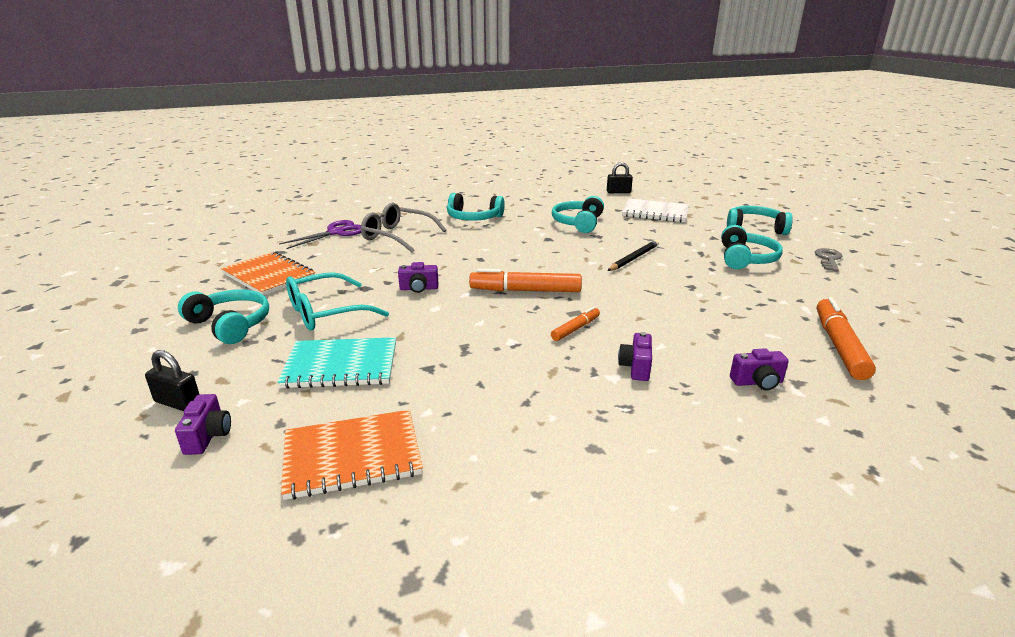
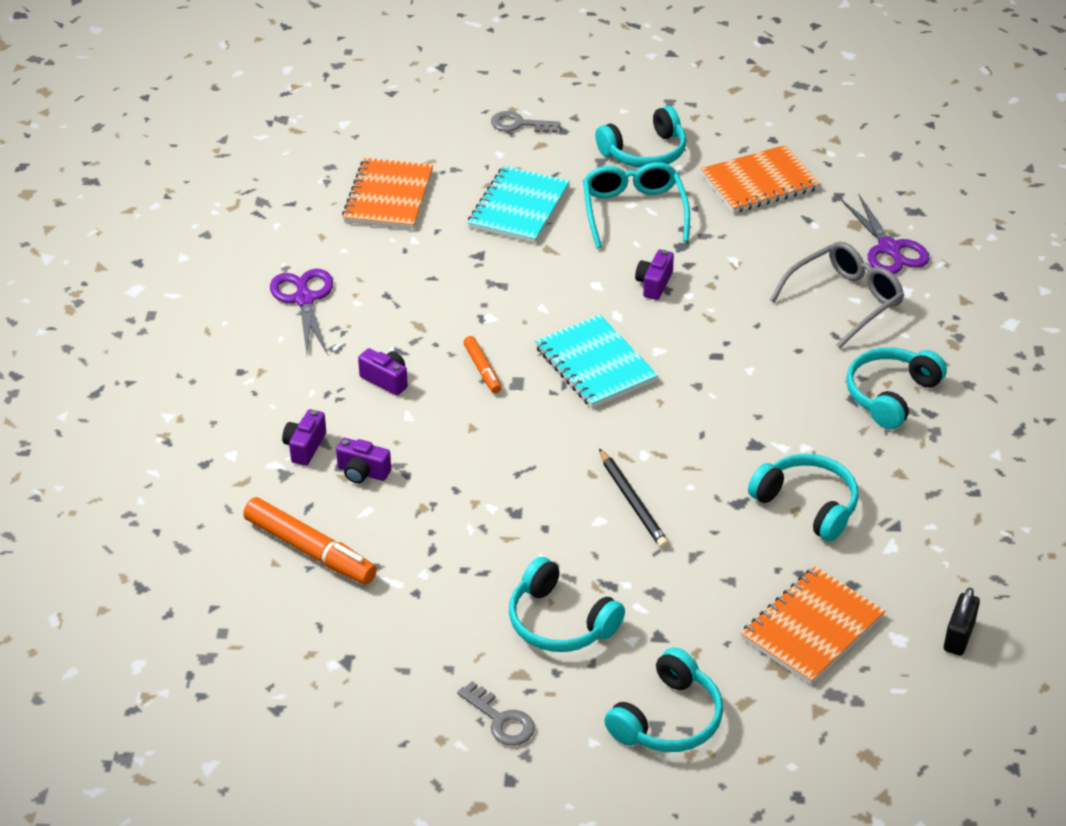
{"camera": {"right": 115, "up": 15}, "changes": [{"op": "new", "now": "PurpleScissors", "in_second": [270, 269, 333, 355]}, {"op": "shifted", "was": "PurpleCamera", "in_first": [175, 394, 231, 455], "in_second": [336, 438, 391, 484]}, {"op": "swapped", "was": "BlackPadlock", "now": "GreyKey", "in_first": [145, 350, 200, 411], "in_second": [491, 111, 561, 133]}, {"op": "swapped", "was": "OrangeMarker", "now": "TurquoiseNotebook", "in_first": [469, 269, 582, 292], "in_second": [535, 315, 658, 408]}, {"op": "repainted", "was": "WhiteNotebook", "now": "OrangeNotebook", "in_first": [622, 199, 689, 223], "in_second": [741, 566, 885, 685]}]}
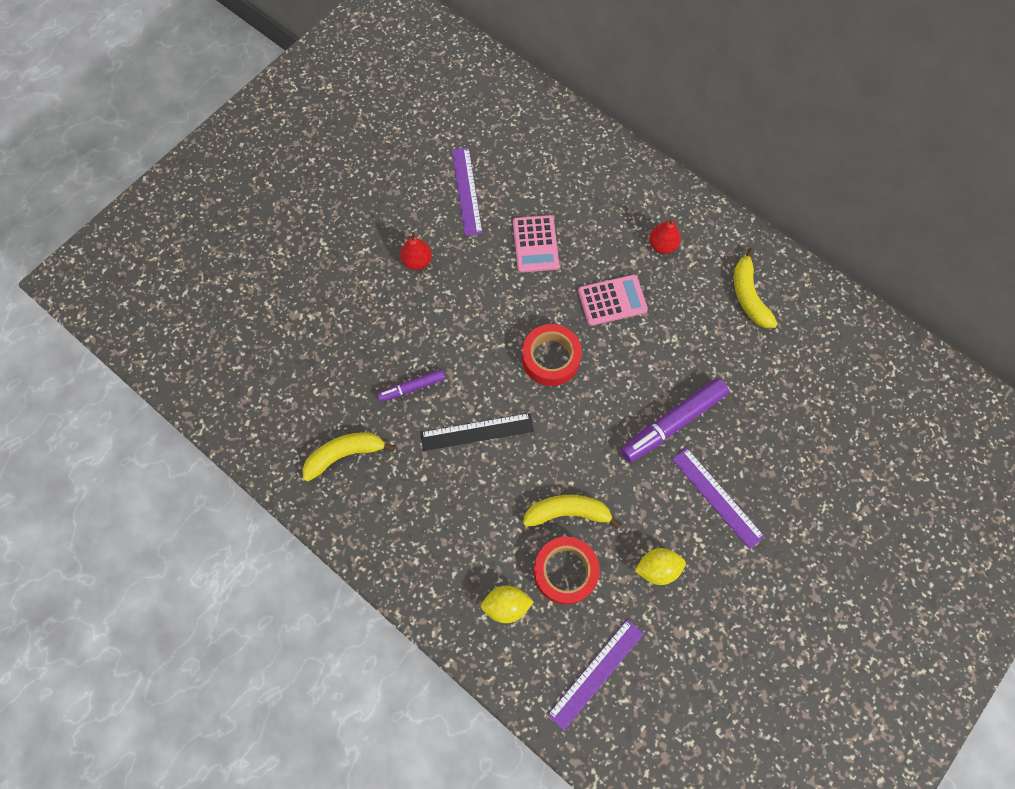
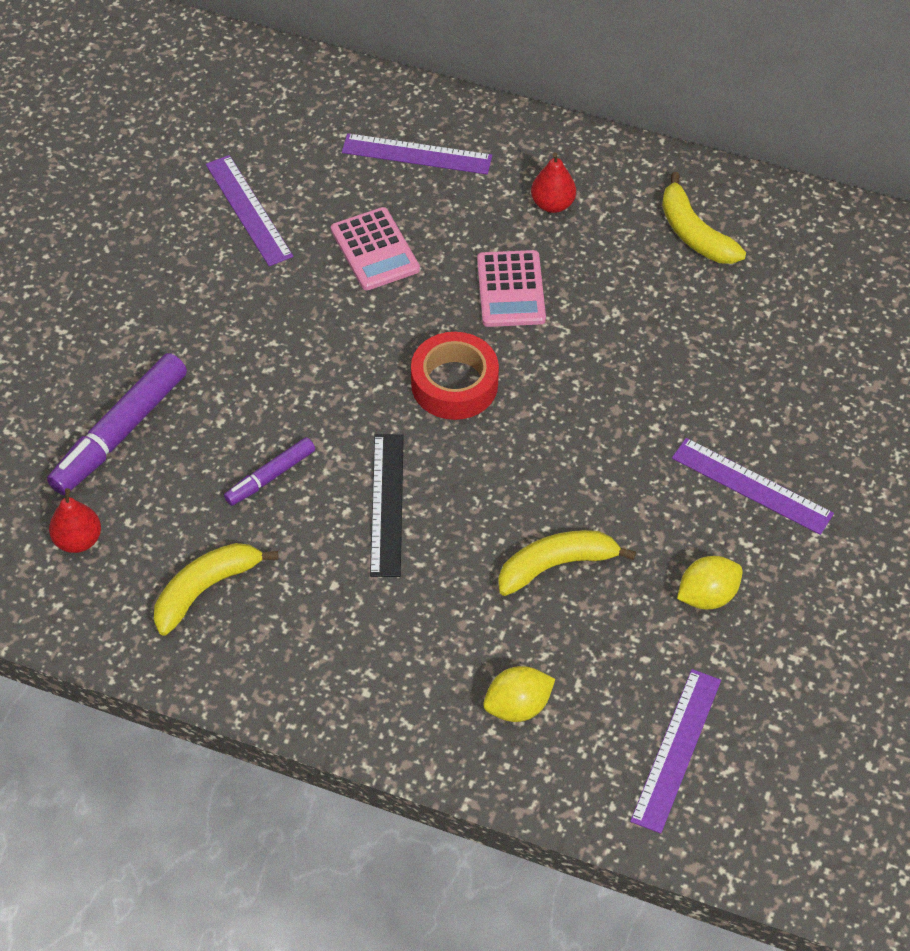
{"camera": {"right": -20, "up": -15}, "changes": [{"op": "gone", "was": "RedTape", "in_first": [534, 537, 600, 605]}, {"op": "new", "now": "PurpleRuler", "in_second": [342, 133, 492, 174]}, {"op": "shifted", "was": "RedPear", "in_first": [400, 232, 432, 270], "in_second": [49, 488, 101, 553]}, {"op": "shifted", "was": "PurpleMarker", "in_first": [620, 378, 729, 462], "in_second": [47, 353, 187, 495]}, {"op": "rotated", "was": "BlackRuler", "in_first": [420, 413, 534, 451], "in_second": [370, 434, 404, 577], "clockwise": -60}, {"op": "rotated", "was": "PinkCalculator", "in_first": [578, 275, 648, 326], "in_second": [477, 250, 546, 327], "clockwise": 120}]}
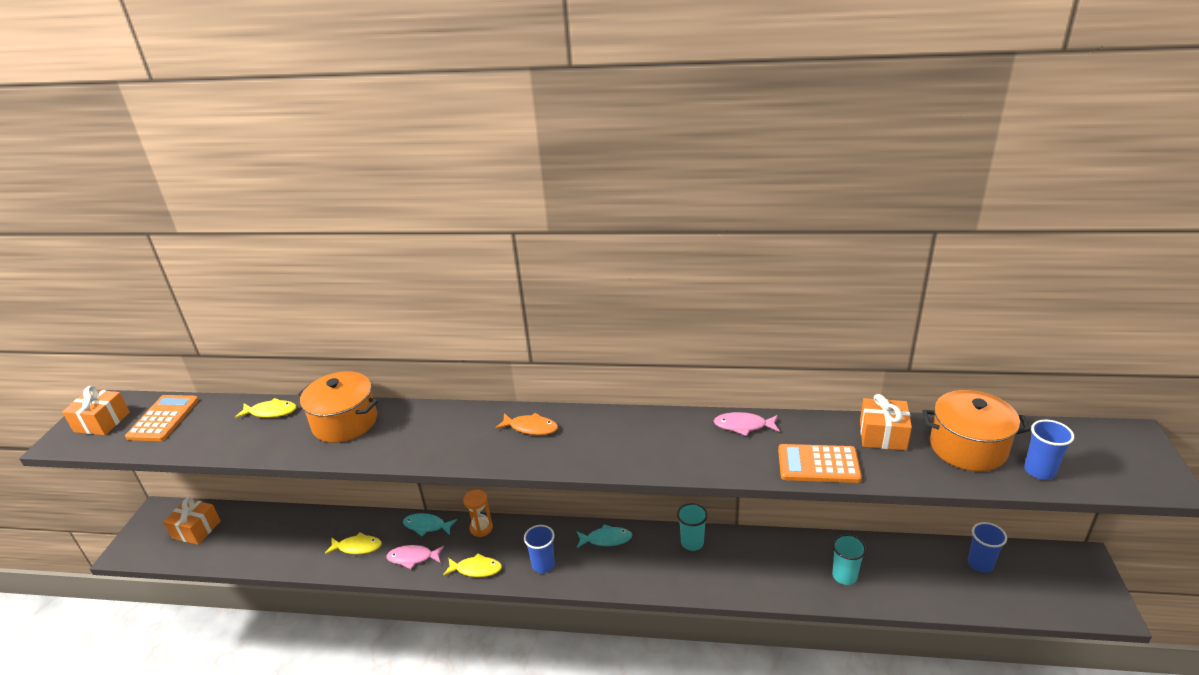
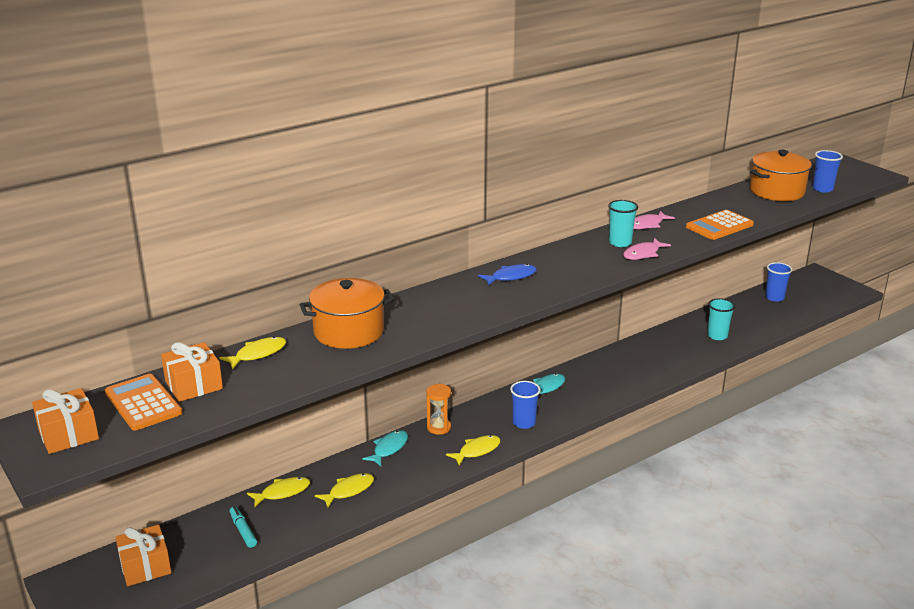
{"camera": {"right": -45, "up": -5}, "changes": [{"op": "new", "now": "TurquoiseMarker", "in_second": [230, 507, 257, 548]}, {"op": "new", "now": "YellowFish", "in_second": [247, 477, 310, 507]}, {"op": "shifted", "was": "PinkFish", "in_first": [386, 545, 444, 569], "in_second": [623, 238, 671, 260]}, {"op": "shifted", "was": "TurquoiseCup", "in_first": [677, 503, 708, 551], "in_second": [608, 200, 638, 247]}, {"op": "shifted", "was": "OrangeGift", "in_first": [860, 394, 912, 450], "in_second": [161, 342, 223, 402]}, {"op": "repainted", "was": "OrangeFish", "now": "BlueFish", "in_first": [495, 413, 558, 435], "in_second": [478, 264, 537, 286]}, {"op": "rotated", "was": "TurquoiseFish", "in_first": [403, 513, 457, 536], "in_second": [362, 430, 408, 466], "clockwise": 150}]}
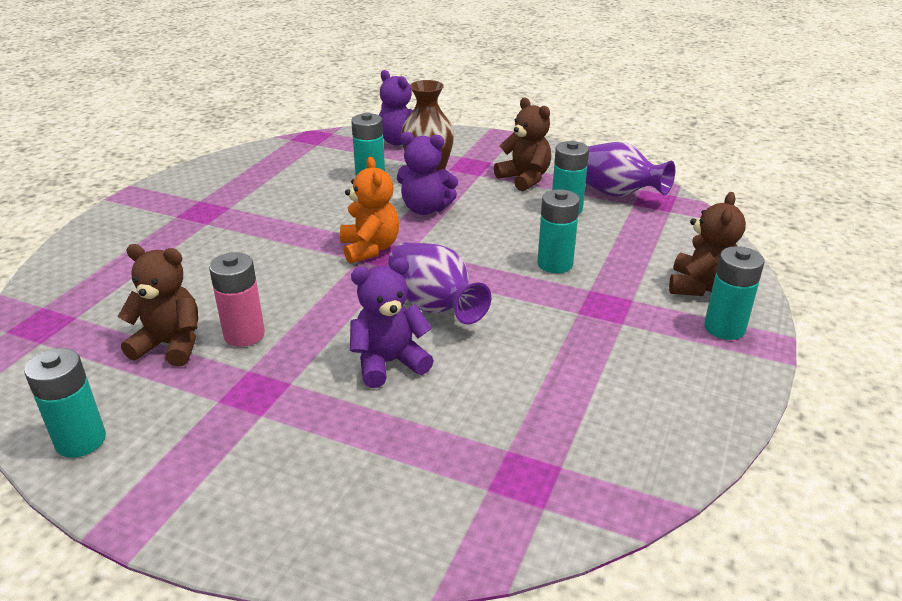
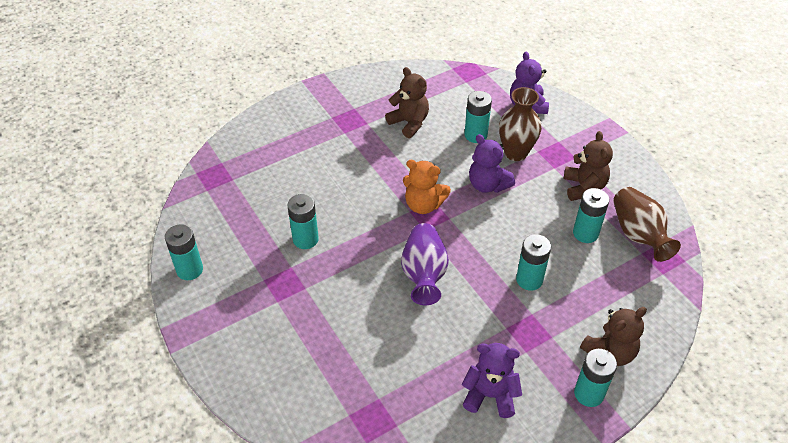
{"camera": {"right": 35, "up": 15}, "changes": [{"op": "shifted", "was": "BrownTeddyBear", "in_first": [118, 244, 198, 367], "in_second": [385, 67, 429, 138]}, {"op": "shifted", "was": "PurpleTeddyBear", "in_first": [350, 258, 434, 388], "in_second": [462, 343, 522, 418]}, {"op": "repainted", "was": "PinkBattery", "now": "TurquoiseBattery", "in_first": [209, 252, 265, 347], "in_second": [287, 194, 319, 249]}, {"op": "repainted", "was": "PurpleVase", "now": "BrownVase", "in_first": [586, 142, 675, 197], "in_second": [613, 187, 681, 262]}, {"op": "rotated", "was": "OrangeTeddyBear", "in_first": [340, 157, 399, 264], "in_second": [403, 160, 451, 214], "clockwise": 90}]}
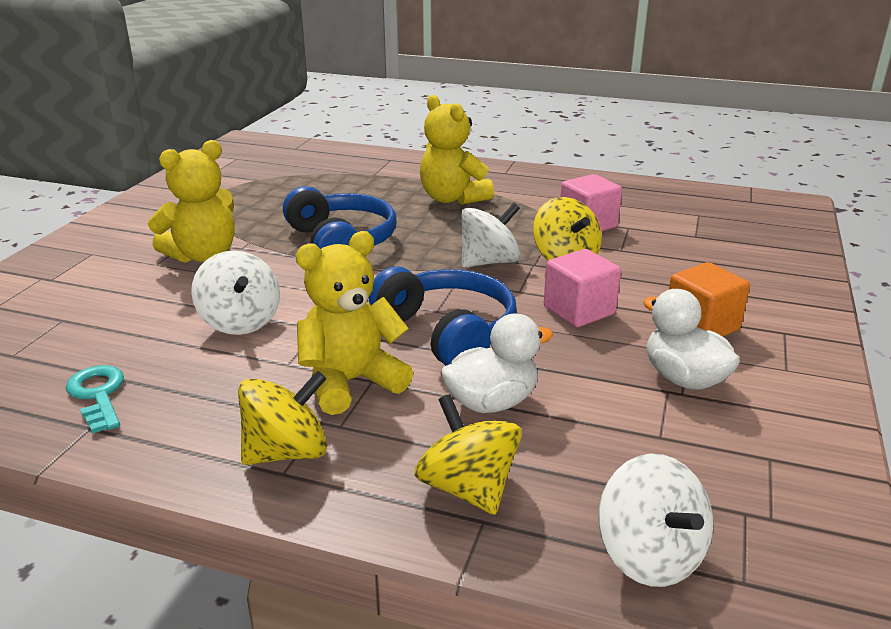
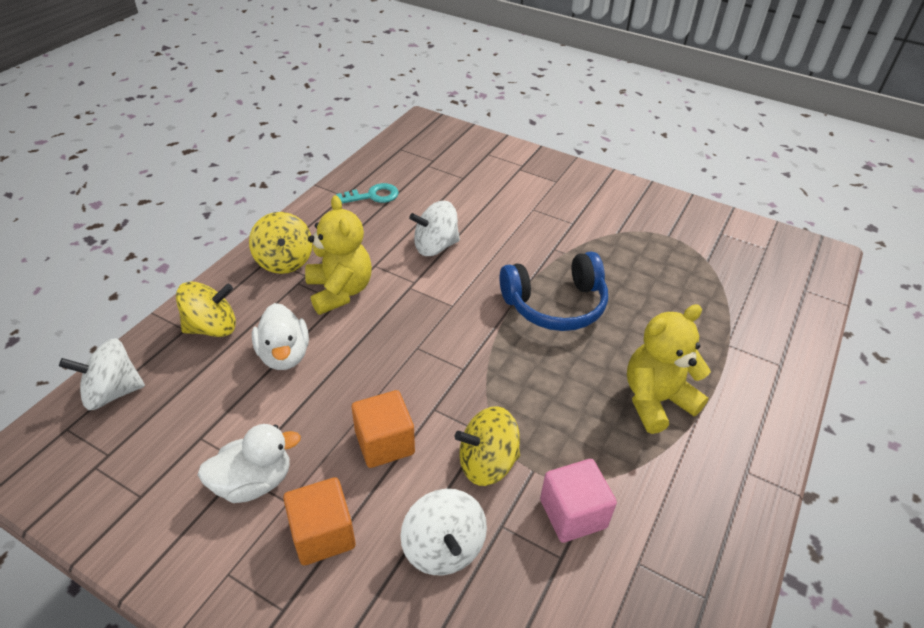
{"camera": {"right": 100, "up": 15}, "changes": [{"op": "gone", "was": "YellowTeddyBear", "in_first": [148, 140, 235, 263]}, {"op": "gone", "was": "BlueHeadphones", "in_first": [368, 266, 517, 366]}, {"op": "shifted", "was": "WhiteSpinningTop", "in_first": [461, 203, 521, 268], "in_second": [401, 489, 487, 575]}, {"op": "repainted", "was": "PinkCube", "now": "OrangeCube", "in_first": [544, 249, 621, 327], "in_second": [352, 390, 415, 468]}]}
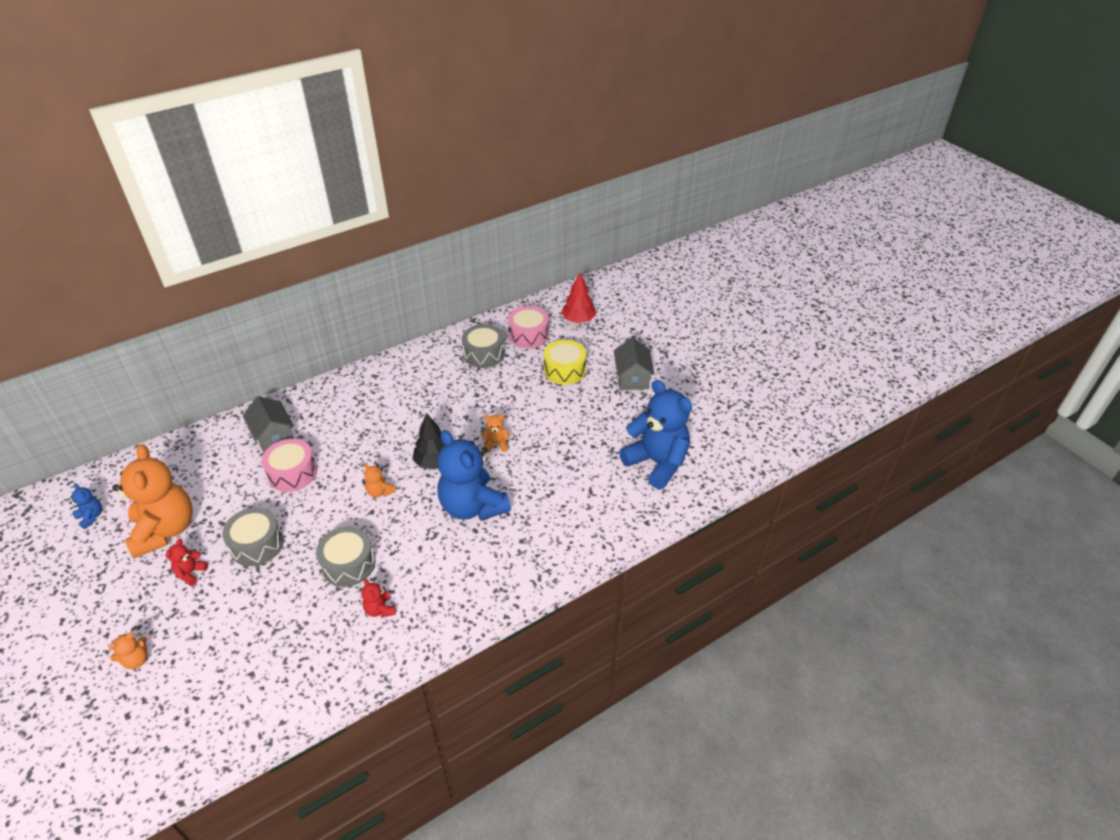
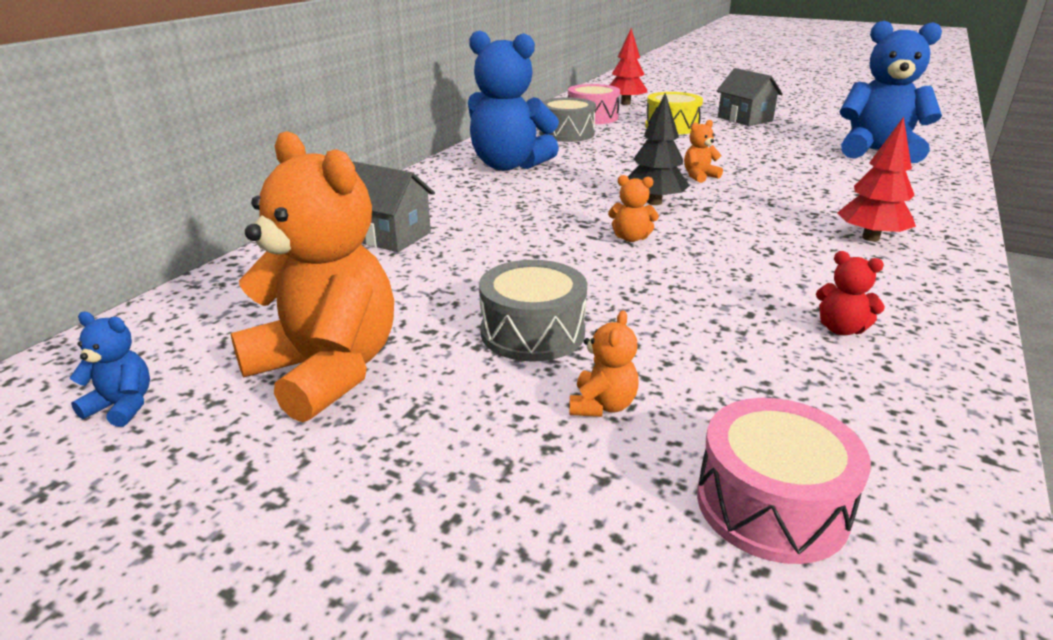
{"camera": {"right": -30, "up": -15}, "changes": [{"op": "gone", "was": "RedTeddyBear", "in_first": [166, 539, 208, 586]}, {"op": "gone", "was": "GreyDrum", "in_first": [316, 526, 375, 587]}, {"op": "new", "now": "RedTree", "in_second": [837, 117, 916, 241]}, {"op": "shifted", "was": "OrangeTeddyBear", "in_first": [108, 633, 148, 669], "in_second": [569, 310, 639, 417]}, {"op": "shifted", "was": "PinkDrum", "in_first": [262, 439, 317, 492], "in_second": [697, 398, 871, 564]}, {"op": "shifted", "was": "BlueTeddyBear", "in_first": [437, 430, 511, 520], "in_second": [468, 30, 559, 171]}]}
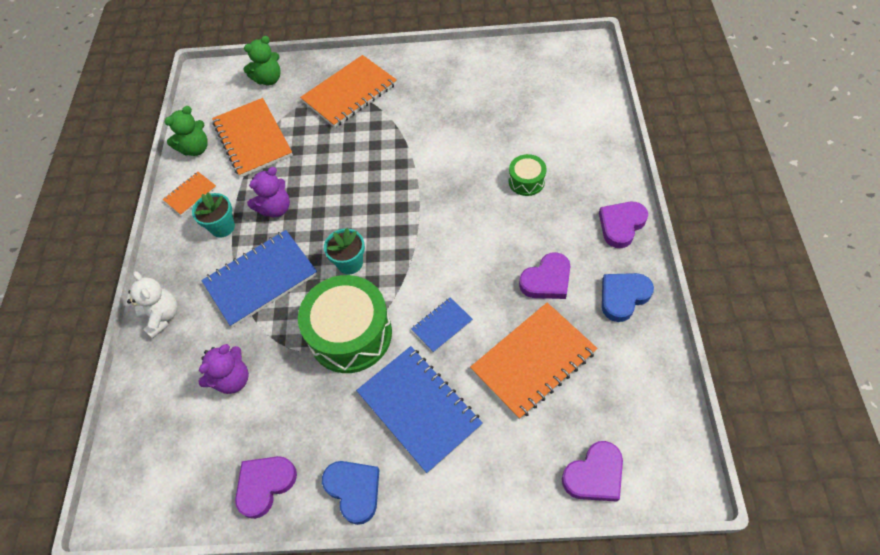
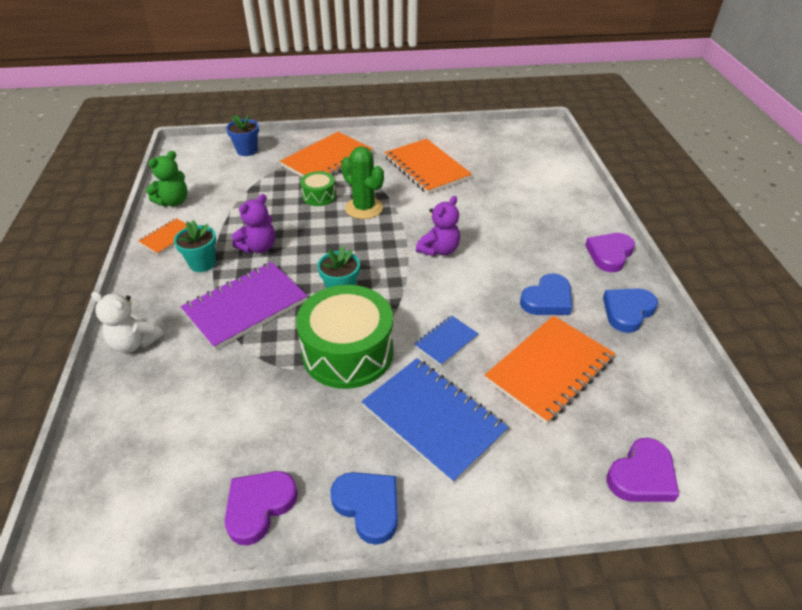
{"camera": {"right": -10, "up": -15}, "changes": [{"op": "new", "now": "GreenCactus", "in_second": [341, 146, 384, 219]}, {"op": "shifted", "was": "PurpleTeddyBear", "in_first": [198, 344, 249, 394], "in_second": [416, 196, 460, 256]}, {"op": "shifted", "was": "OrangeNotebook", "in_first": [212, 98, 293, 177], "in_second": [384, 139, 472, 194]}, {"op": "shifted", "was": "GreenDrum", "in_first": [509, 154, 547, 196], "in_second": [300, 171, 336, 206]}, {"op": "swapped", "was": "GreenTeddyBear", "now": "BlueFlowerPot", "in_first": [244, 36, 281, 86], "in_second": [226, 115, 259, 156]}, {"op": "repainted", "was": "BlueNotebook", "now": "PurpleNotebook", "in_first": [201, 230, 317, 328], "in_second": [181, 262, 308, 350]}, {"op": "repainted", "was": "PurpleHeart", "now": "BlueHeart", "in_first": [519, 252, 570, 299], "in_second": [520, 273, 572, 315]}, {"op": "rotated", "was": "WhiteTeddyBear", "in_first": [127, 271, 178, 339], "in_second": [91, 292, 163, 353], "clockwise": 150}]}
